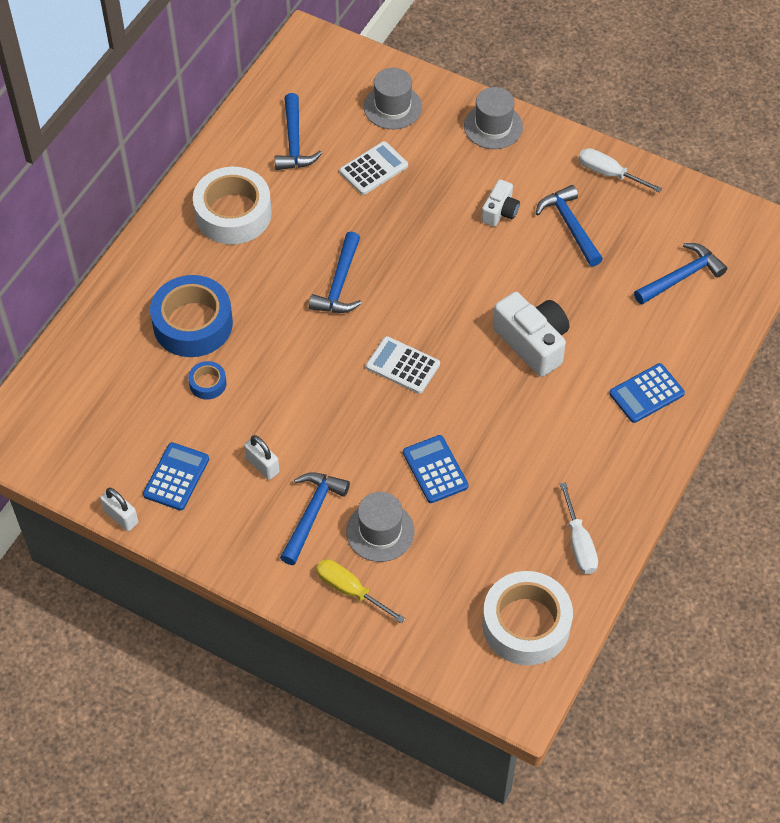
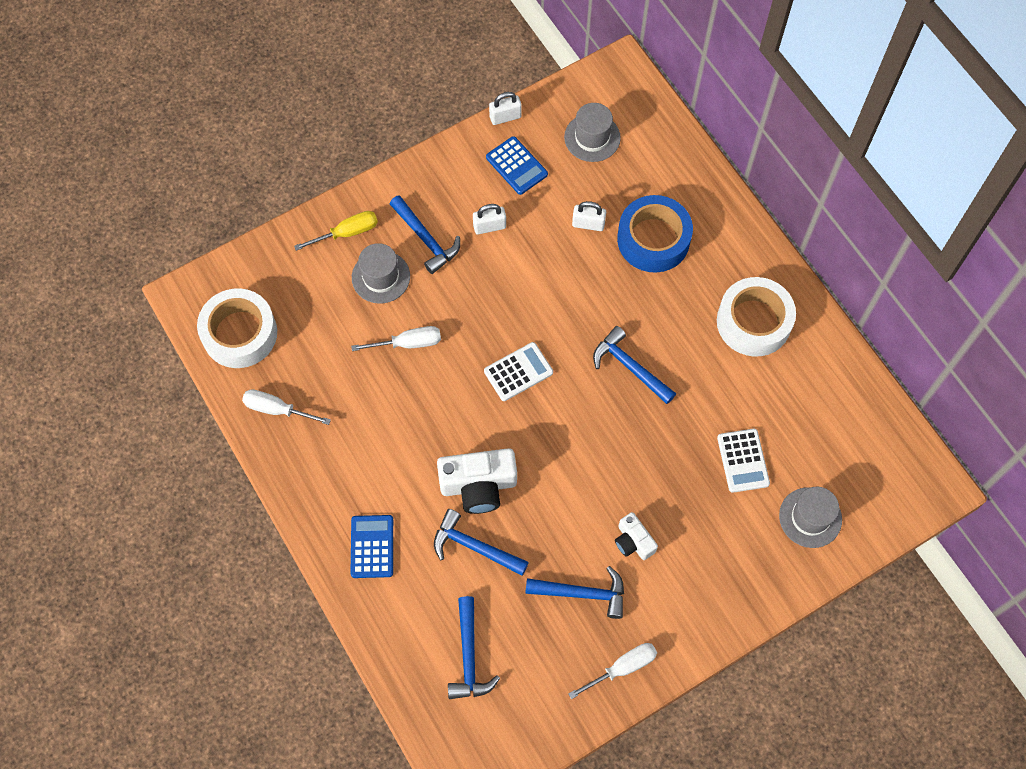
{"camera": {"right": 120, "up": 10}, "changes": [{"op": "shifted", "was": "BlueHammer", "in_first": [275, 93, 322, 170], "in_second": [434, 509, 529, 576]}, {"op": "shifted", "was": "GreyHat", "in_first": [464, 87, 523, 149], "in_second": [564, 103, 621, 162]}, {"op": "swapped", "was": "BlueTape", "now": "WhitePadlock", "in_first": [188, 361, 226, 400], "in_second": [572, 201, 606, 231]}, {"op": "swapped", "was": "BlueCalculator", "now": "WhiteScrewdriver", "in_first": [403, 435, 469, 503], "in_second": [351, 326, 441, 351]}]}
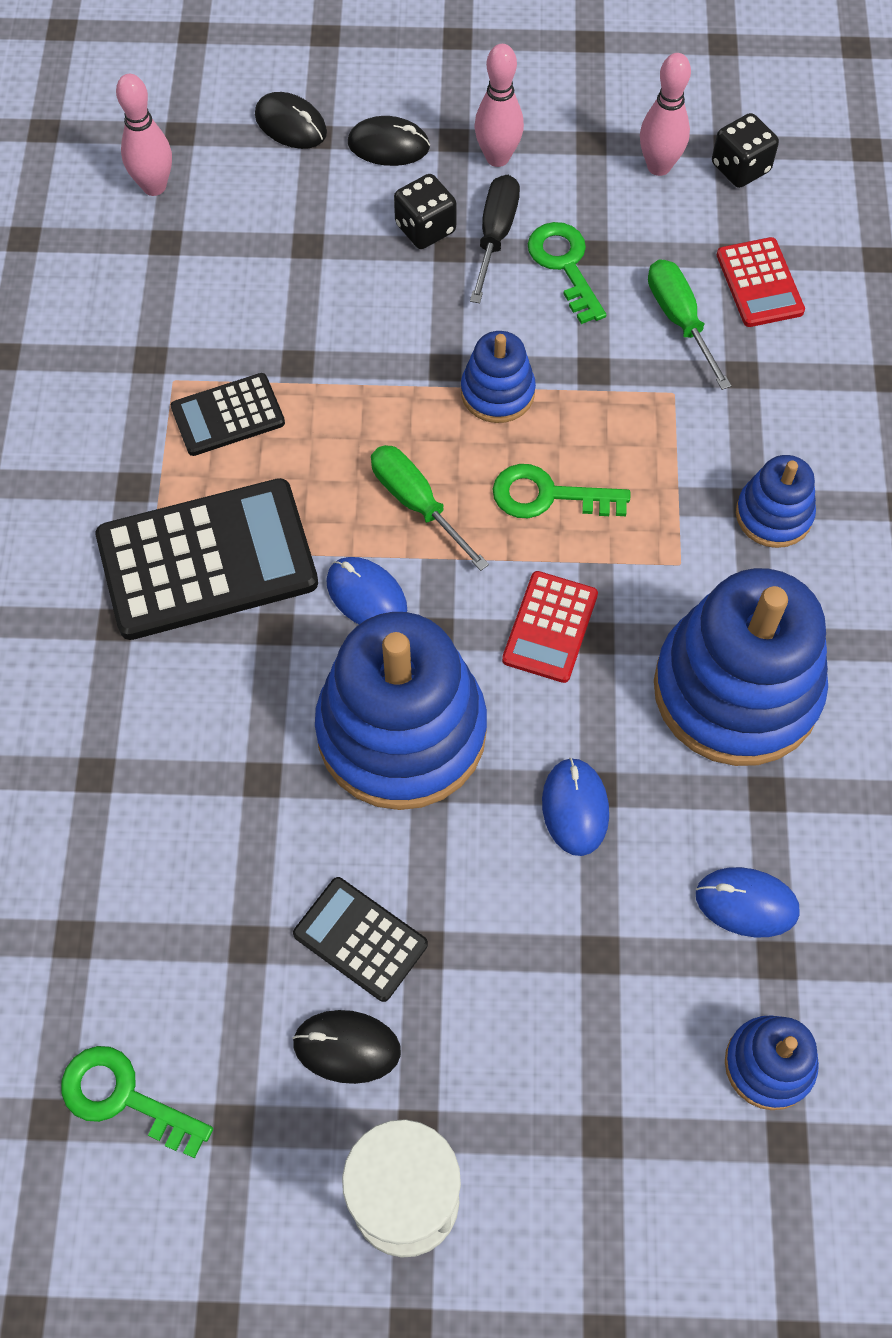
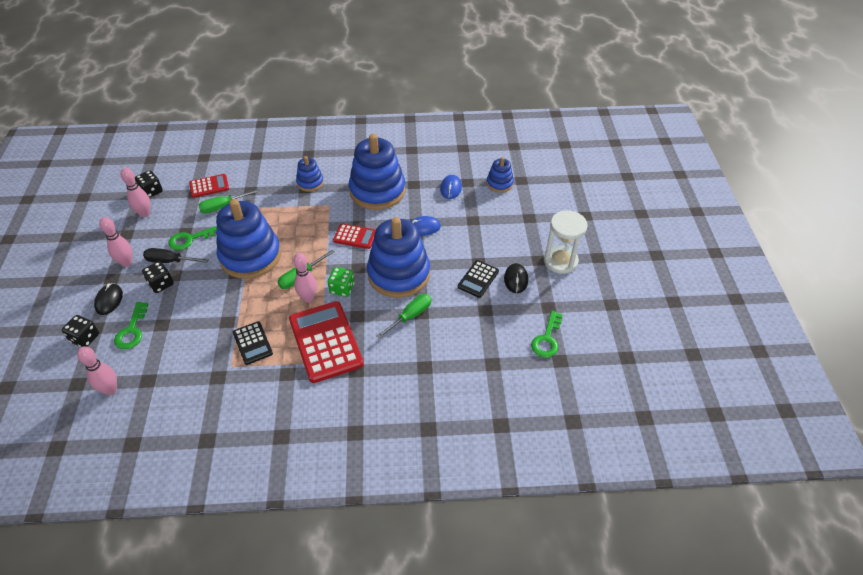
{"camera": {"right": -95, "up": -15}, "changes": [{"op": "new", "now": "PinkBowlingPin", "in_second": [293, 253, 317, 303]}, {"op": "new", "now": "GreenScrewdriver", "in_second": [376, 294, 431, 339]}, {"op": "shifted", "was": "GreenKey", "in_first": [493, 464, 630, 518], "in_second": [114, 302, 149, 349]}, {"op": "swapped", "was": "BlackMouse", "now": "BlackDice", "in_first": [255, 92, 327, 149], "in_second": [62, 315, 99, 347]}, {"op": "swapped", "was": "BlueMouse", "now": "GreenDice", "in_first": [326, 557, 407, 624], "in_second": [328, 267, 355, 297]}, {"op": "repainted", "was": "BlackCalculator", "now": "RedCalculator", "in_first": [96, 478, 318, 640], "in_second": [289, 301, 364, 383]}, {"op": "scaled", "was": "BlueStackingToy", "in_first": [461, 331, 536, 423], "in_second": [216, 199, 281, 279], "ratio": 2.06}]}
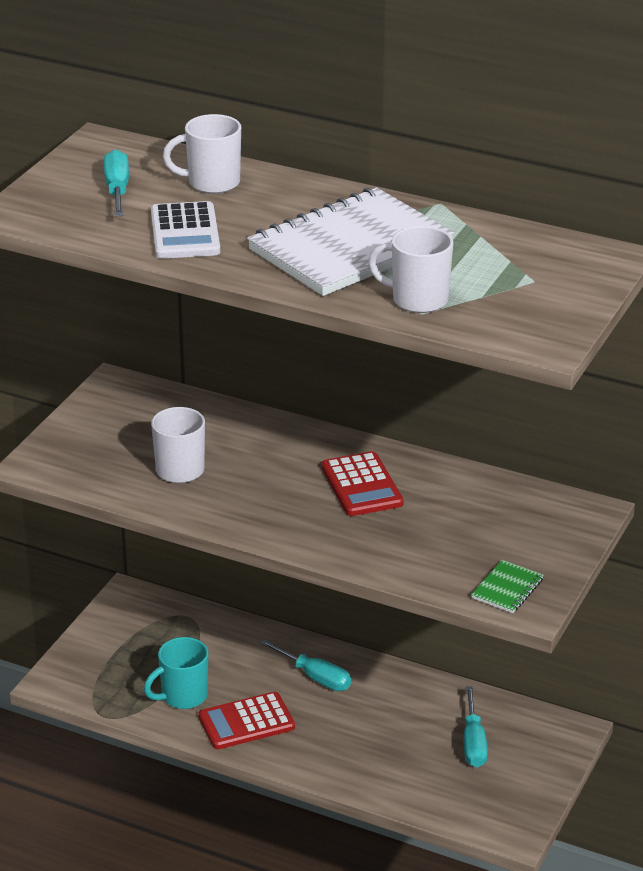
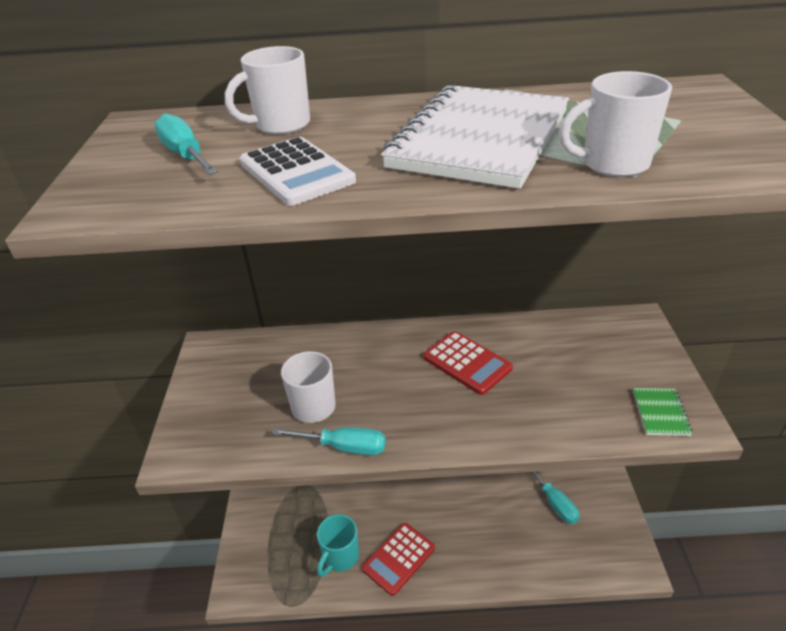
{"camera": {"right": -25, "up": 5}, "changes": [{"op": "shifted", "was": "TurquoiseScrewdriver", "in_first": [260, 639, 351, 691], "in_second": [272, 427, 386, 455]}]}
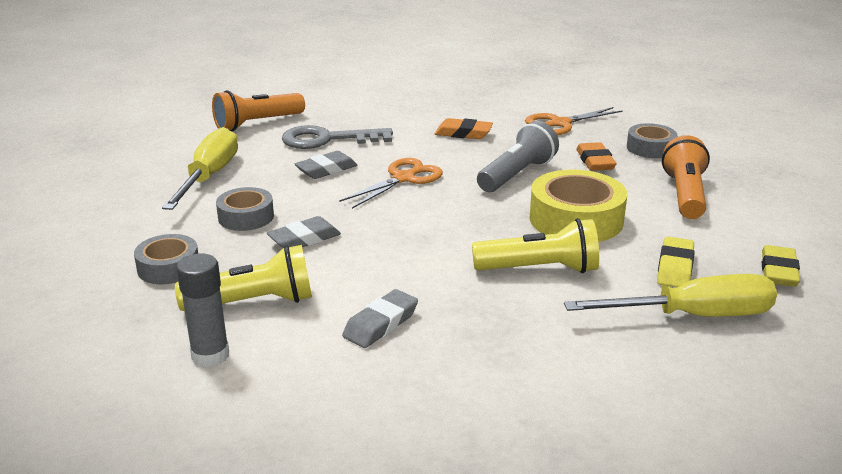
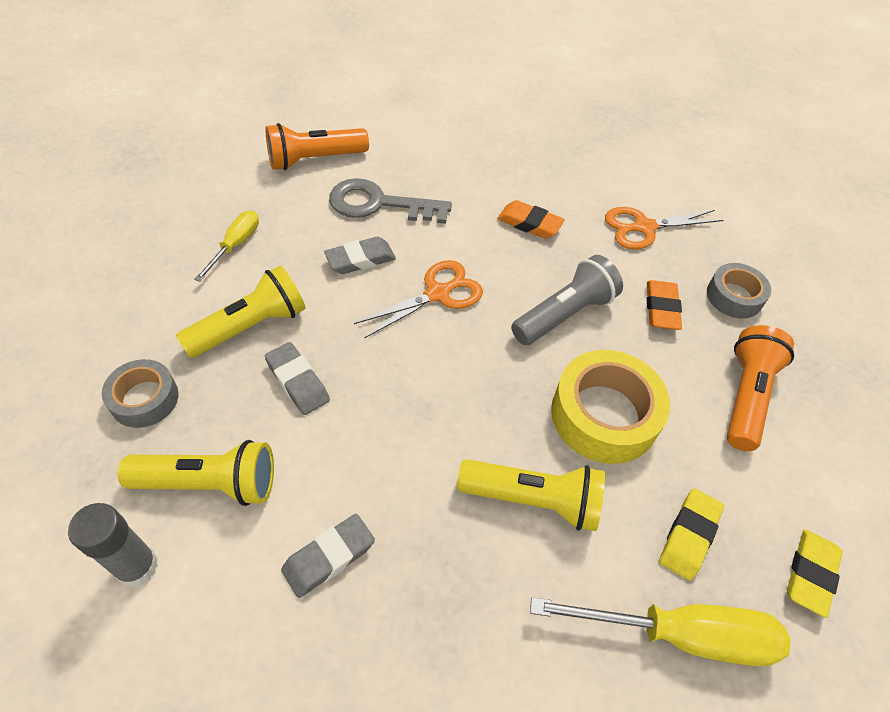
{"camera": {"right": 10, "up": 25}, "changes": [{"op": "swapped", "was": "GreyTape", "now": "YellowFlashlight", "in_first": [216, 187, 274, 231], "in_second": [176, 265, 306, 358]}, {"op": "rotated", "was": "GreyEraser", "in_first": [267, 216, 341, 248], "in_second": [265, 342, 330, 415], "clockwise": 75}, {"op": "scaled", "was": "YellowScrewdriver", "in_first": [162, 127, 238, 210], "in_second": [194, 210, 259, 282], "ratio": 0.57}]}
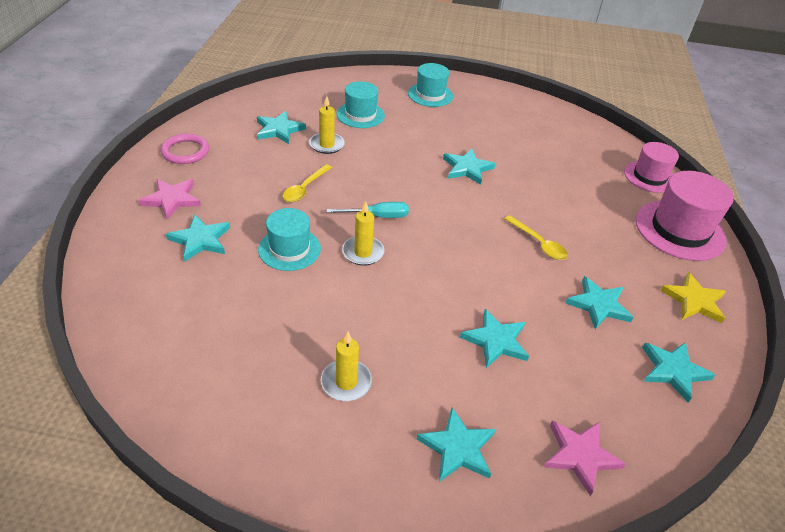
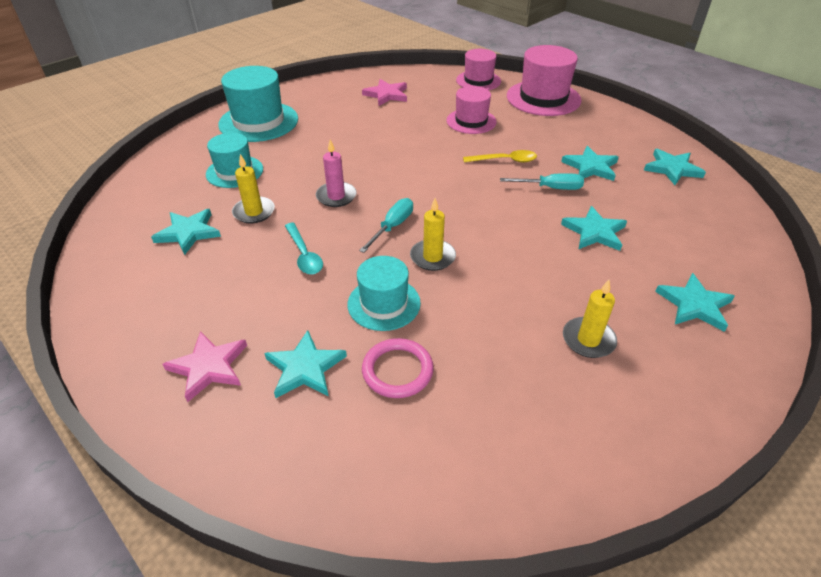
{"camera": {"right": -50, "up": 0}, "changes": [{"op": "gone", "was": "TurquoiseStar", "in_first": [443, 149, 496, 185]}, {"op": "gone", "was": "YellowStar", "in_first": [660, 272, 726, 323]}, {"op": "new", "now": "PinkCandle", "in_second": [316, 140, 356, 207]}, {"op": "new", "now": "PinkHat", "in_second": [446, 86, 497, 134]}, {"op": "new", "now": "TurquoiseScrewdriver", "in_second": [500, 173, 584, 190]}, {"op": "shifted", "was": "PinkRing", "in_first": [160, 134, 209, 164], "in_second": [362, 338, 434, 398]}, {"op": "shifted", "was": "PinkStar", "in_first": [544, 421, 626, 496], "in_second": [362, 79, 407, 106]}, {"op": "repainted", "was": "YellowSpoon", "now": "TurquoiseSpoon", "in_first": [283, 164, 332, 202], "in_second": [285, 222, 323, 275]}, {"op": "scaled", "was": "TurquoiseHat", "in_first": [408, 63, 453, 107], "in_second": [218, 66, 298, 142], "ratio": 1.57}]}
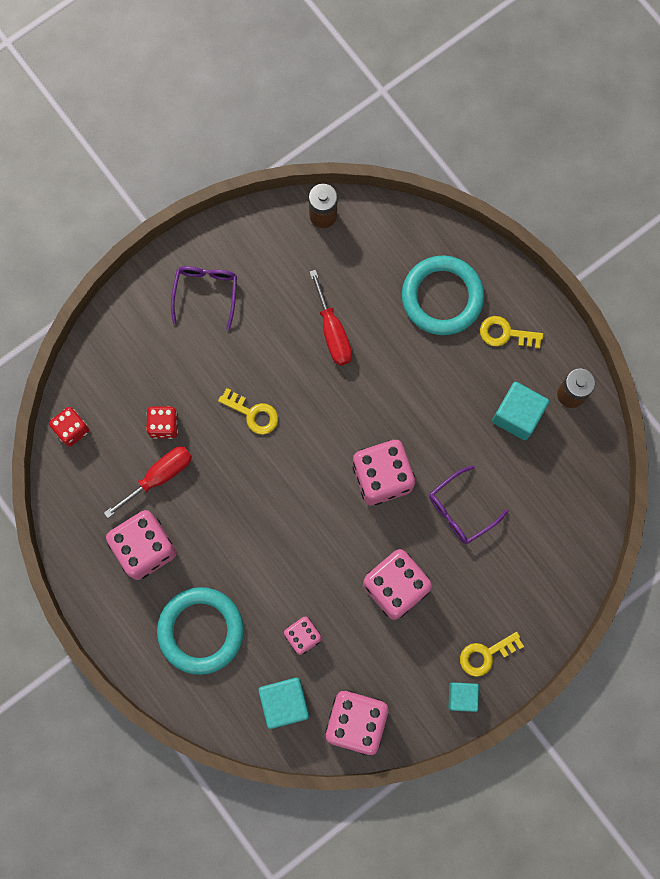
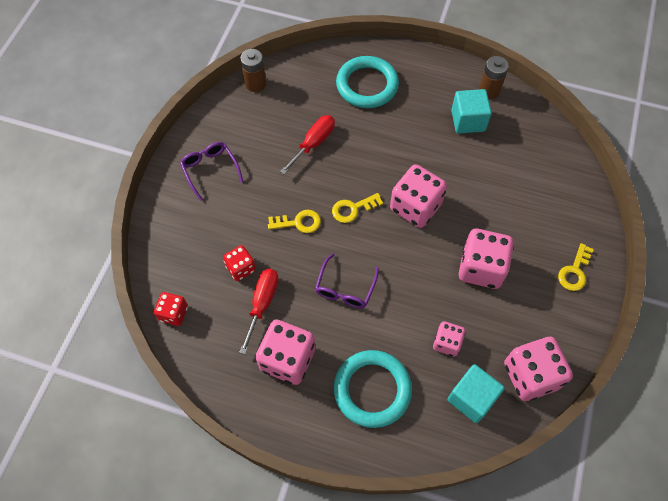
{"camera": {"right": -35, "up": -15}, "changes": [{"op": "gone", "was": "TurquoiseCube", "in_first": [448, 682, 479, 712]}, {"op": "shifted", "was": "PurpleGlasses", "in_first": [429, 465, 508, 544], "in_second": [315, 253, 379, 308]}, {"op": "shifted", "was": "YellowKey", "in_first": [480, 316, 543, 349], "in_second": [332, 193, 383, 223]}, {"op": "rotated", "was": "RedScrewdriver", "in_first": [309, 270, 352, 366], "in_second": [280, 115, 335, 175], "clockwise": -90}]}
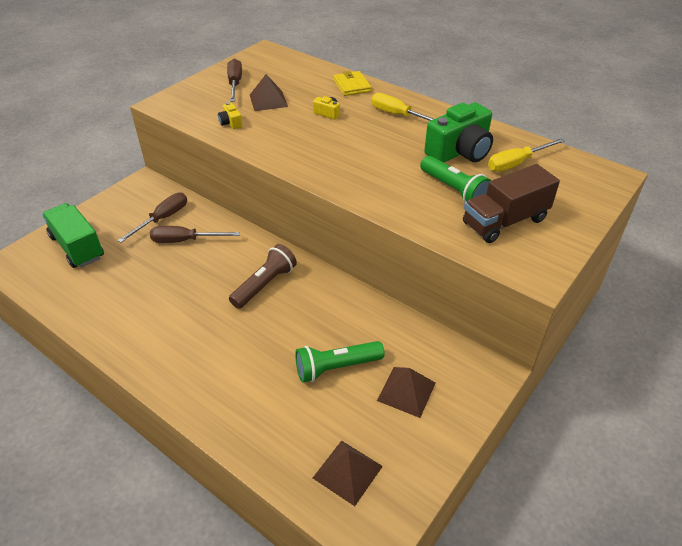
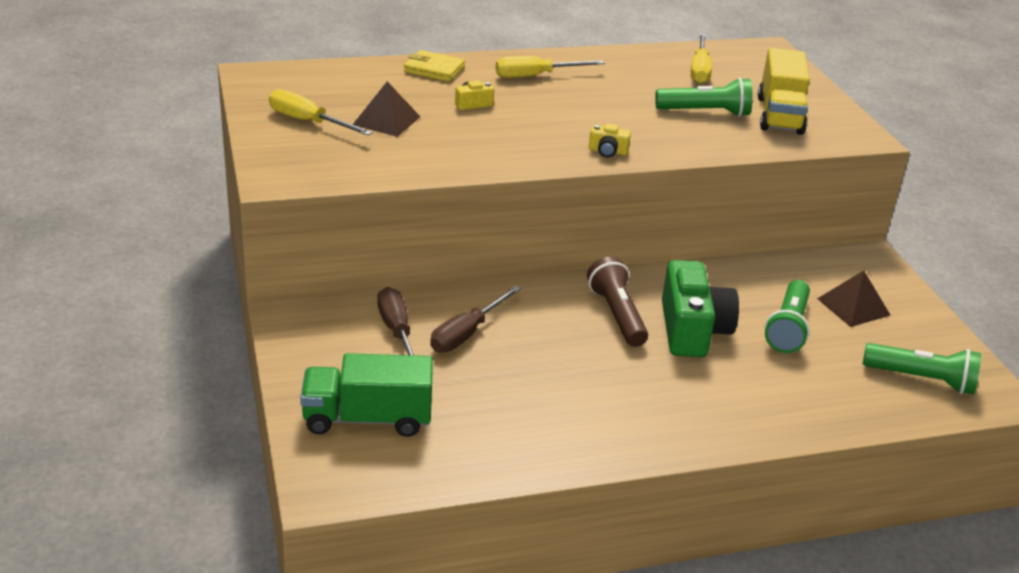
{"camera": {"right": -55, "up": -10}, "changes": [{"op": "shifted", "was": "YellowCamera", "in_first": [218, 102, 242, 129], "in_second": [589, 124, 631, 157]}, {"op": "shifted", "was": "GreenCamera", "in_first": [424, 103, 493, 163], "in_second": [662, 260, 739, 357]}, {"op": "swapped", "was": "BrownPyramid", "now": "GreenFlashlight", "in_first": [313, 440, 383, 506], "in_second": [863, 343, 981, 395]}, {"op": "repainted", "was": "BrownScrewdriver", "now": "YellowScrewdriver", "in_first": [227, 59, 242, 102], "in_second": [269, 89, 373, 136]}, {"op": "repainted", "was": "BrownTruck", "now": "YellowTruck", "in_first": [463, 164, 560, 243], "in_second": [758, 48, 810, 135]}]}
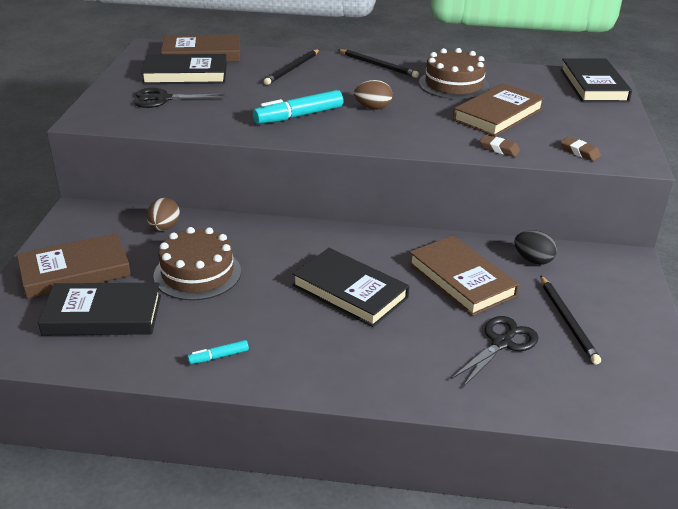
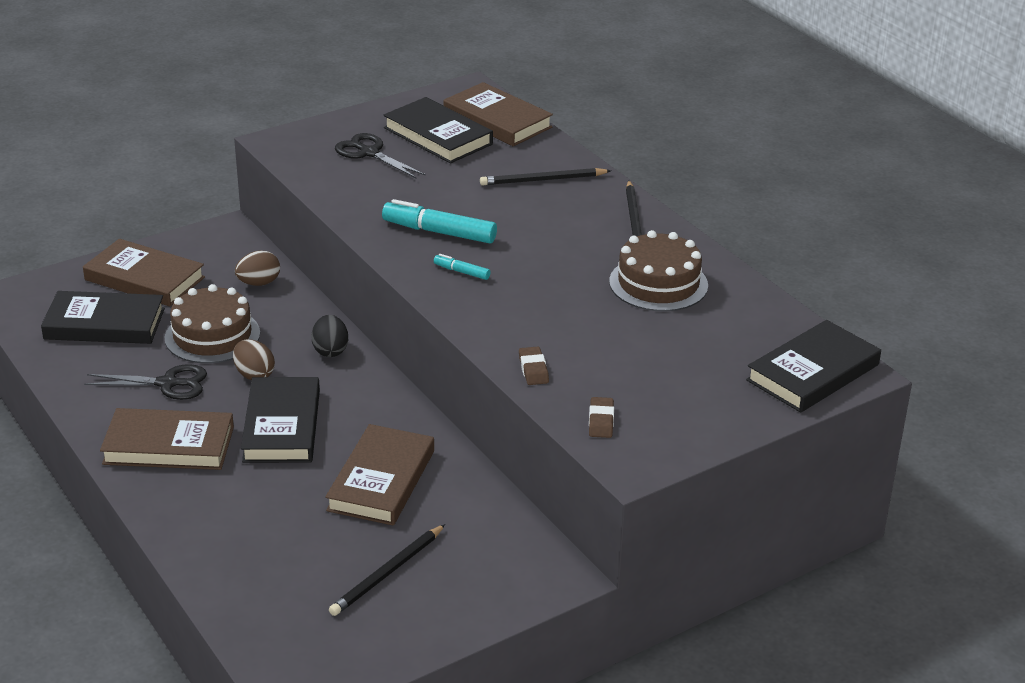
{"camera": {"right": 50, "up": 0}, "changes": [{"op": "shifted", "was": "TurquoiseMarker", "in_first": [187, 340, 249, 364], "in_second": [434, 254, 490, 280]}, {"op": "shifted", "was": "BrownEgg", "in_first": [354, 80, 392, 110], "in_second": [233, 339, 275, 380]}, {"op": "shifted", "was": "BlackScissors", "in_first": [451, 316, 539, 387], "in_second": [84, 364, 207, 400]}, {"op": "shifted", "was": "BrownBook", "in_first": [453, 83, 545, 137], "in_second": [100, 408, 234, 470]}, {"op": "shifted", "was": "BlackEgg", "in_first": [514, 230, 557, 265], "in_second": [311, 315, 348, 357]}, {"op": "rotated", "was": "BlackBook", "in_first": [38, 283, 161, 335], "in_second": [41, 291, 165, 344], "clockwise": -45}]}
